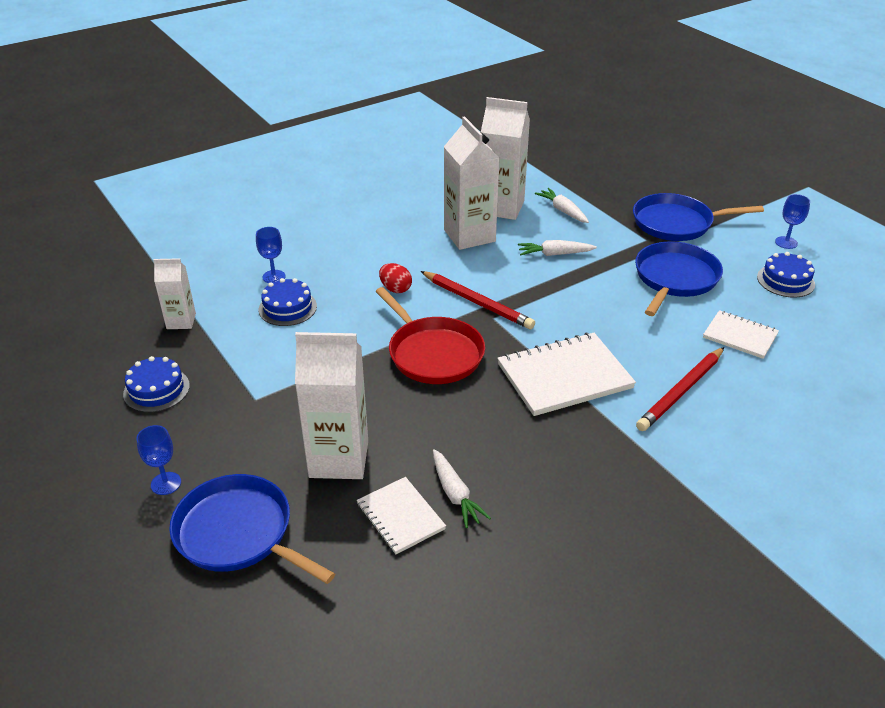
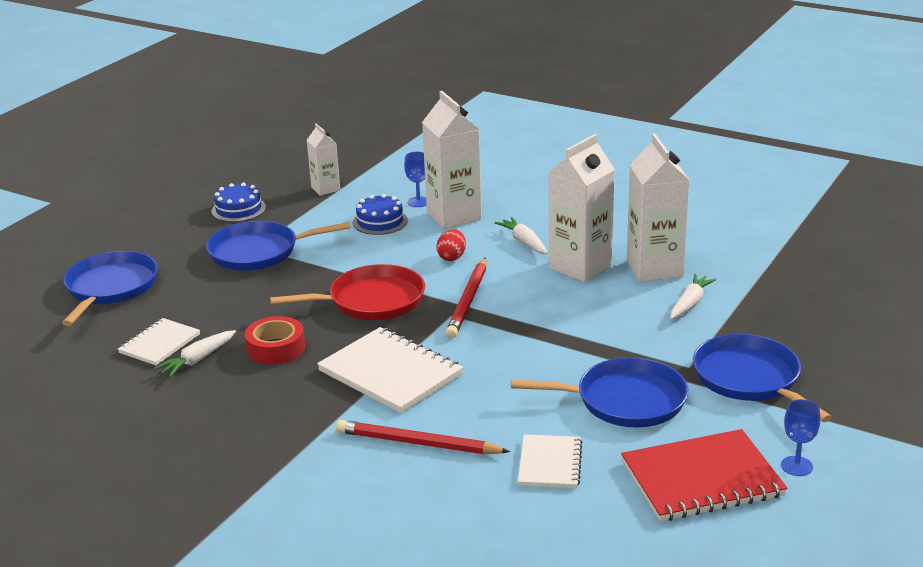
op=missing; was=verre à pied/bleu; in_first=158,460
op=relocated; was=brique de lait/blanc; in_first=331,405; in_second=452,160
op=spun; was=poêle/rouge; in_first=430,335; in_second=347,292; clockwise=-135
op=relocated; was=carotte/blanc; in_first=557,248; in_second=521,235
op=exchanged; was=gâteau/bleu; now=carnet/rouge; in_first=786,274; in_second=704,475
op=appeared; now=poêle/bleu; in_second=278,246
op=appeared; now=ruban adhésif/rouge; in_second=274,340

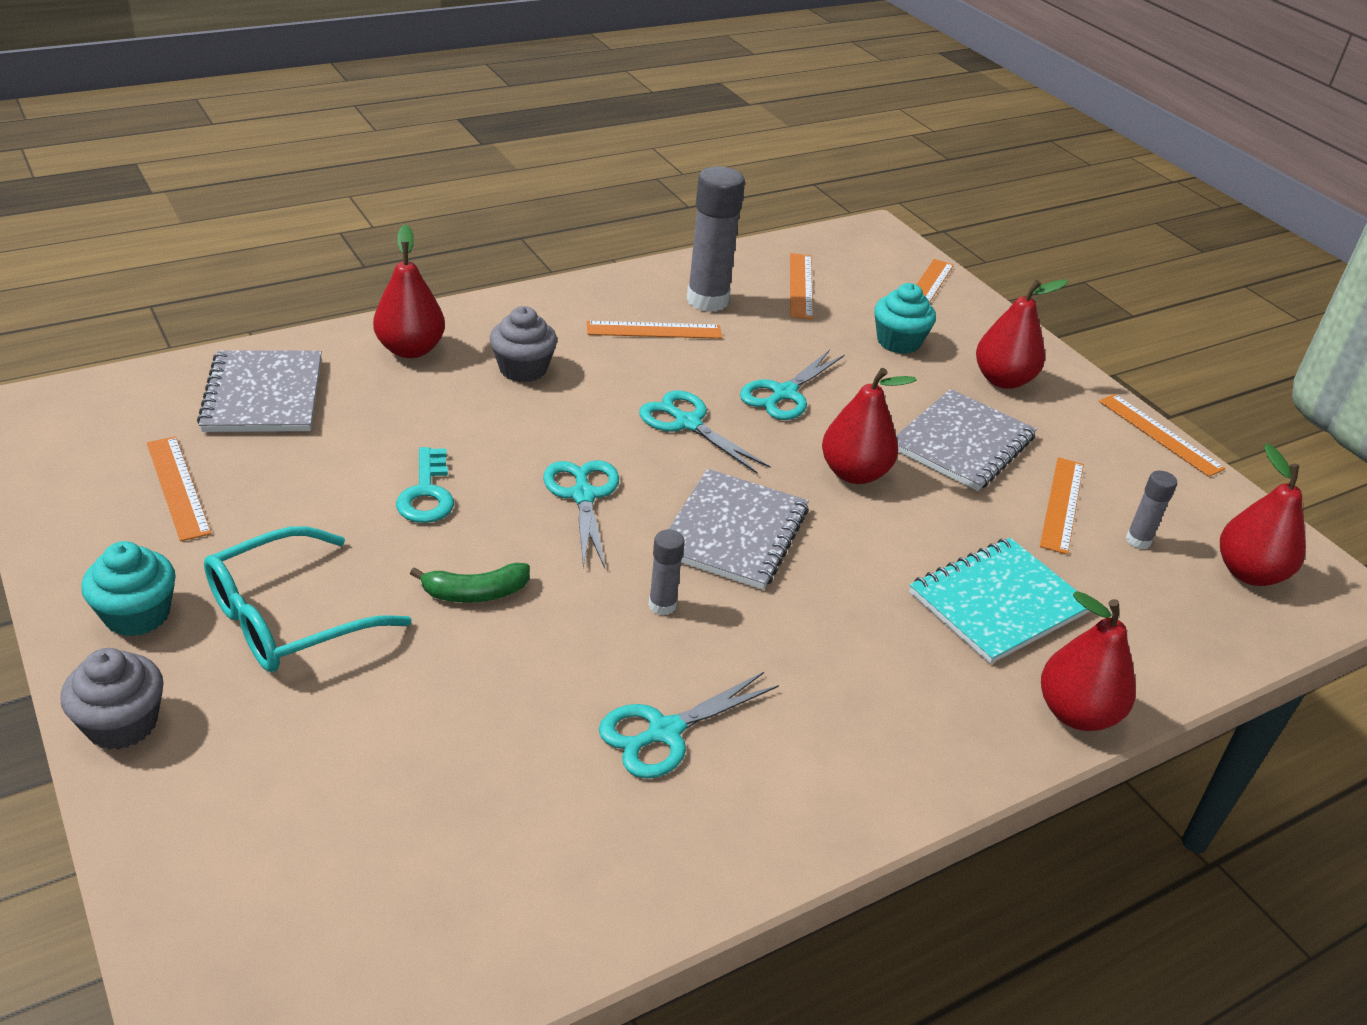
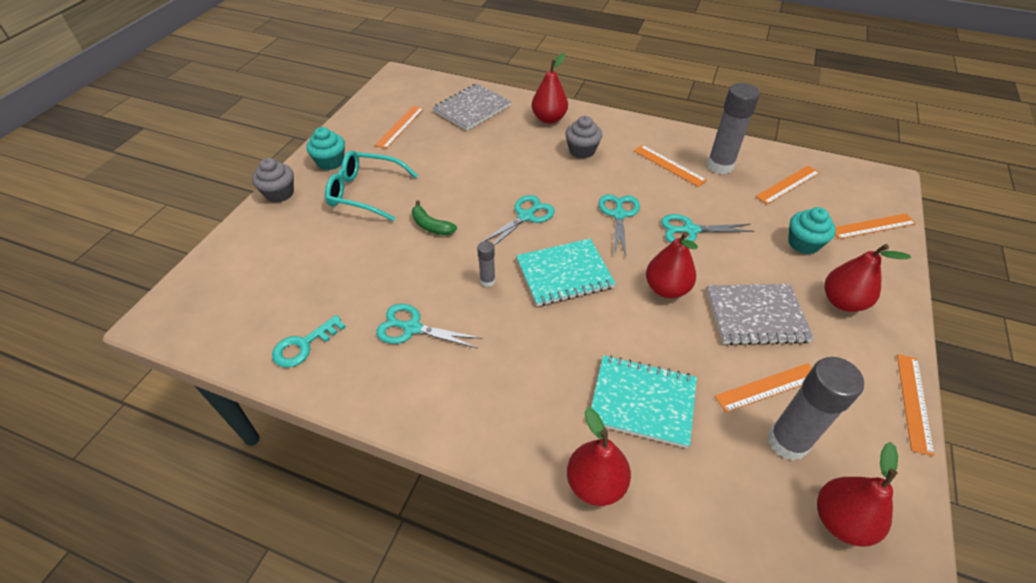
op=relocated; was=clé/turquoise; in_first=425,485; in_second=309,341
op=colour; was=carnet/gris; now=carnet/turquoise; in_first=738,529; in_second=566,272
op=size; was=bâton de colle/gris; in_first=1151,509; in_second=816,409; ratio=2.05

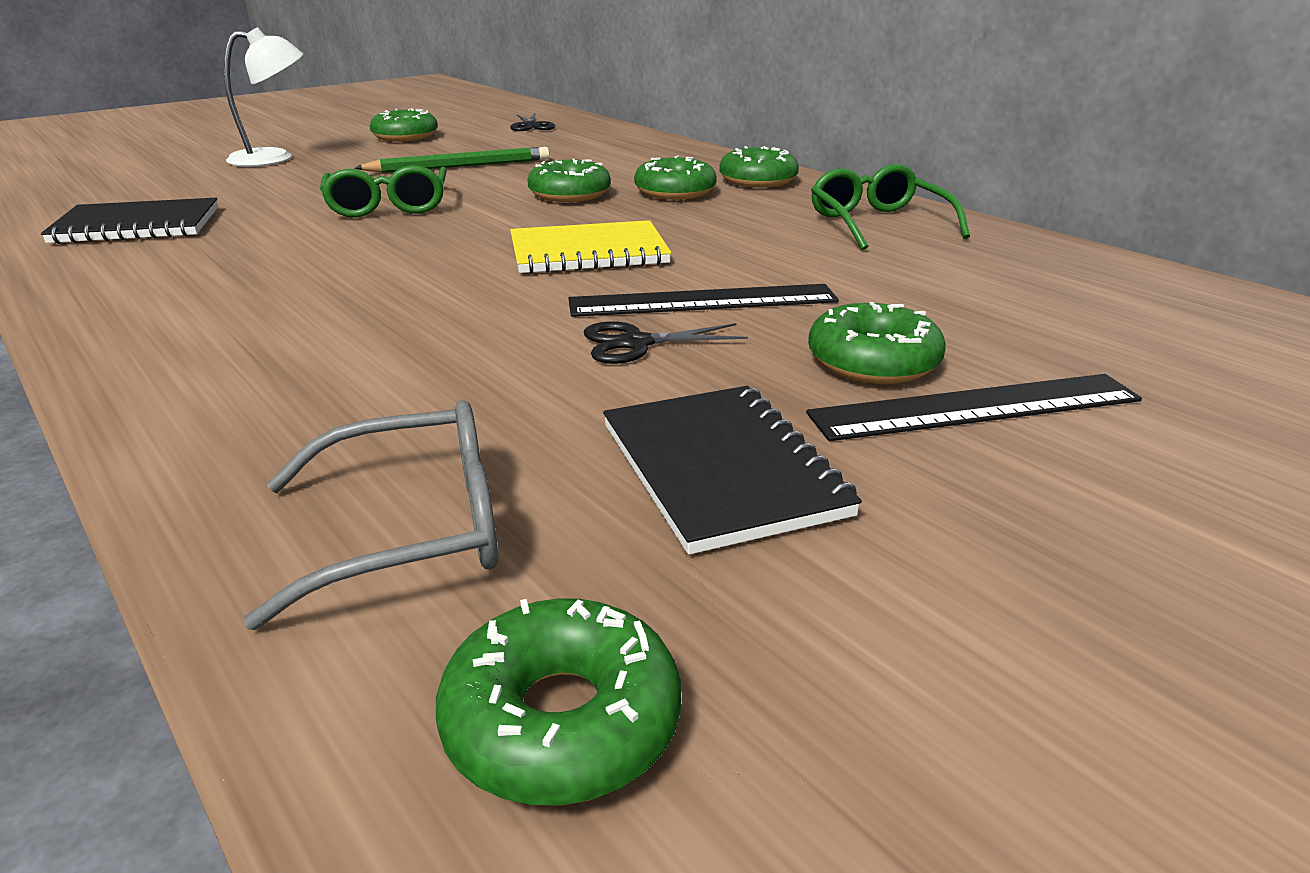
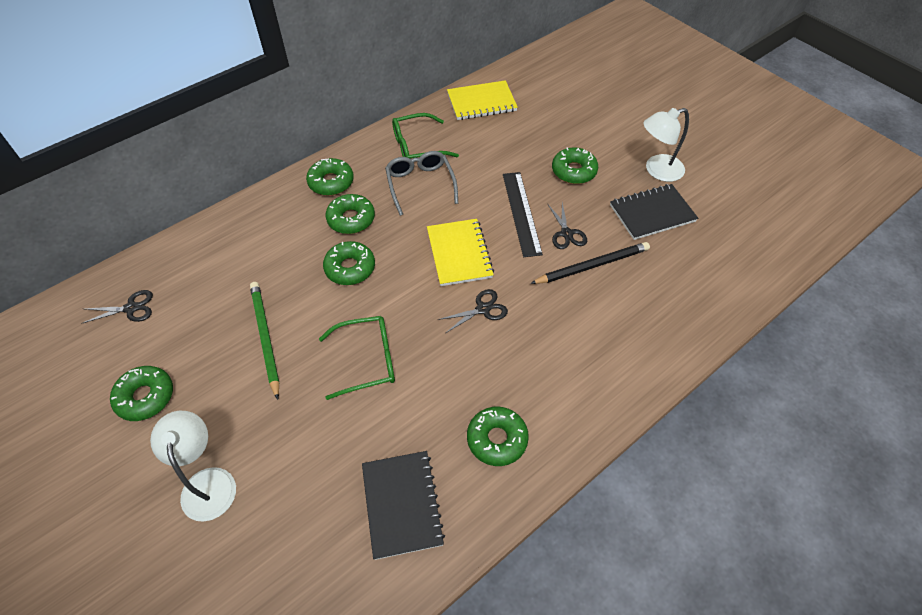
op=relocated; was=lunettes/gris; in_first=370,515; in_second=421,183
op=relocated; was=beignet/vert; in_first=558,702; in_second=498,436
op=missing; was=règle/noir; in_first=974,407
op=appeared; now=ciseaux/noir; in_second=473,311
op=appeared; now=carnet/jaune; in_second=482,100
op=appeared; now=crayon/noir; in_second=590,263
op=appeared; now=lampe/blanc; in_second=666,145

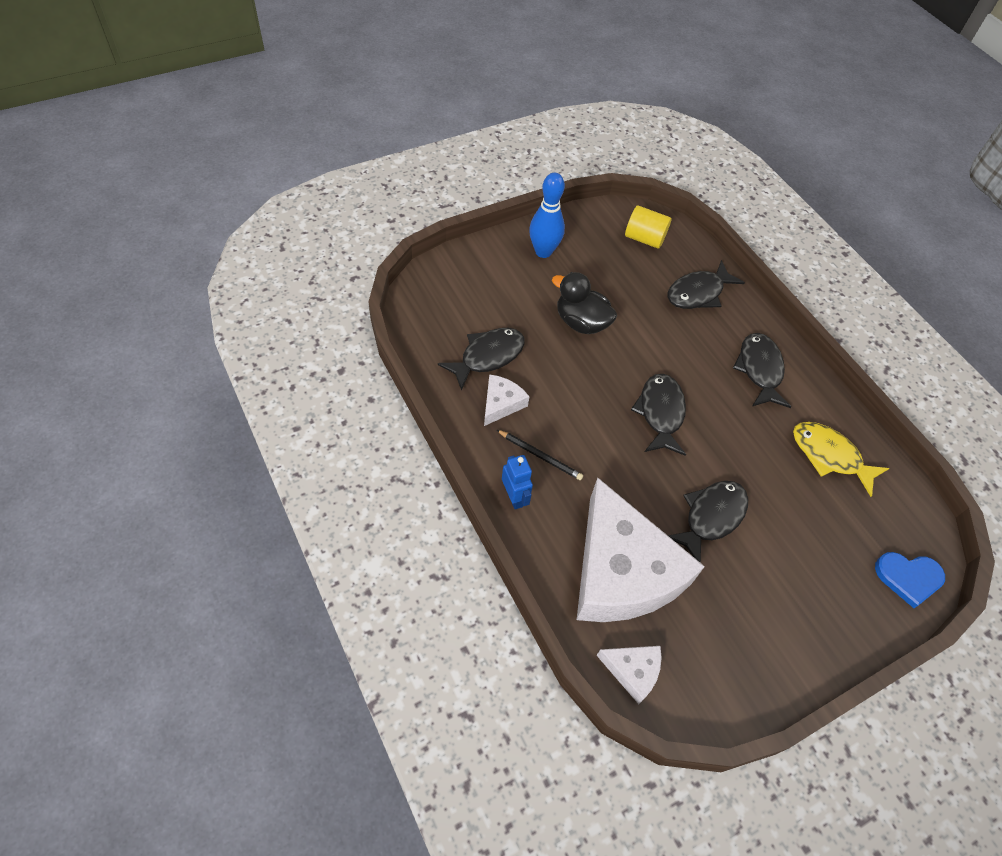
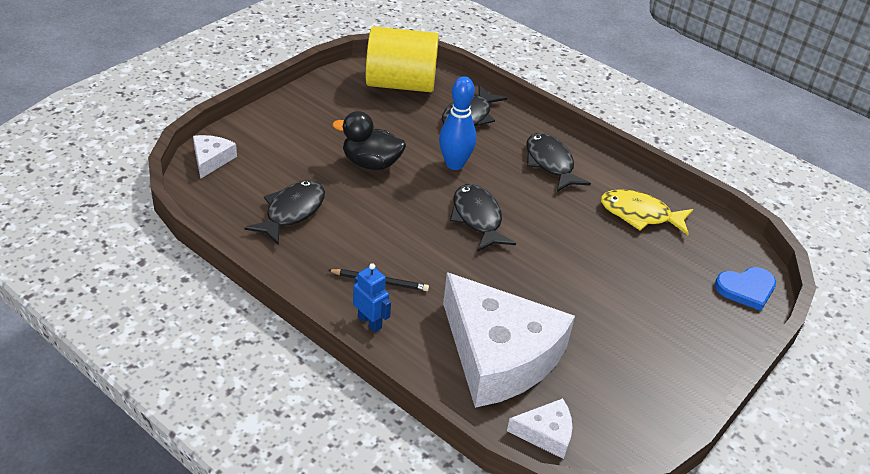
op=relocated; was=fromage/blanc; in_first=507,400; in_second=215,157
op=relocated; was=quille/bleu; in_first=547,215; in_second=457,123
op=size; was=cylindre/jaune; in_first=648,227; in_second=402,59; ratio=1.83
op=missing; was=poisson/noir; in_first=708,522

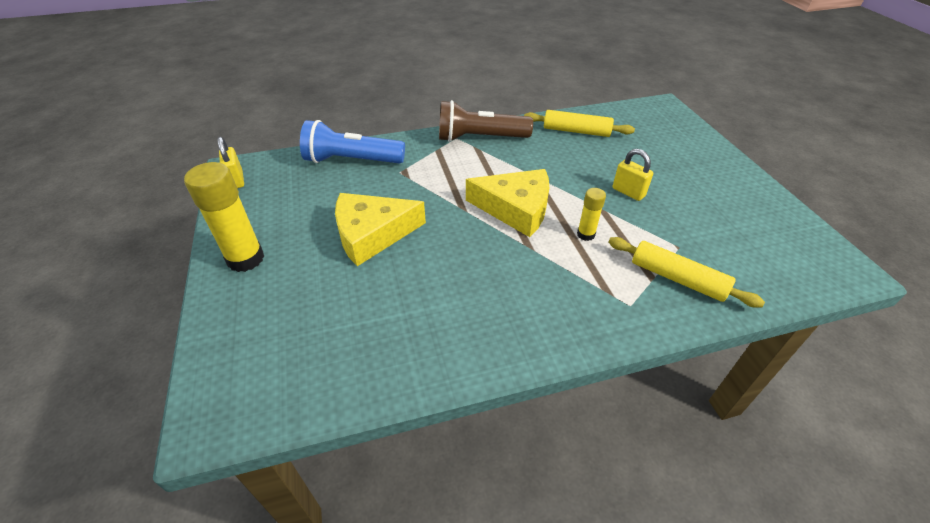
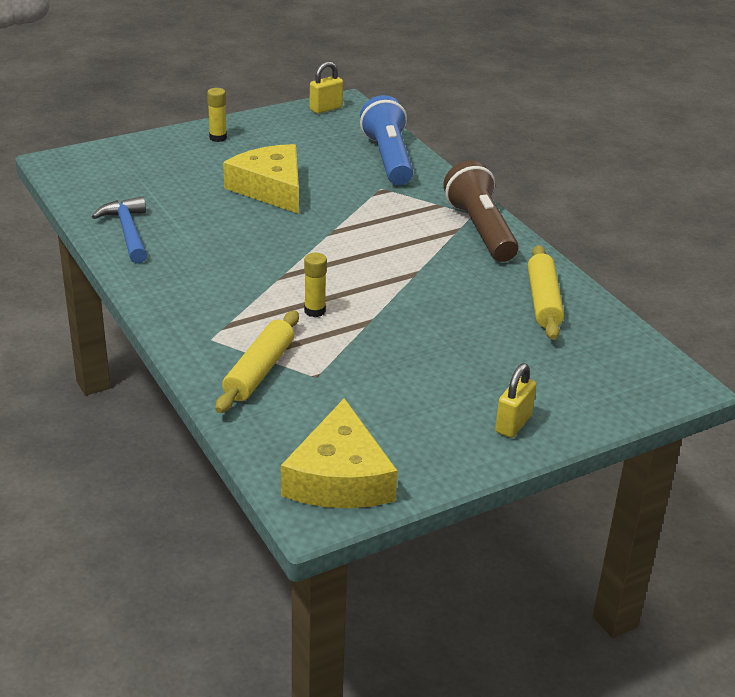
op=size; was=bâton de colle/jaune; in_first=224,217; in_second=217,115; ratio=0.53
op=relocated; was=fromage/jaune; in_first=507,203; in_second=339,453
op=relocated; was=cadenas/jaune; in_first=633,175; in_second=515,400
op=appeared; now=marteau/bleu; in_second=119,230

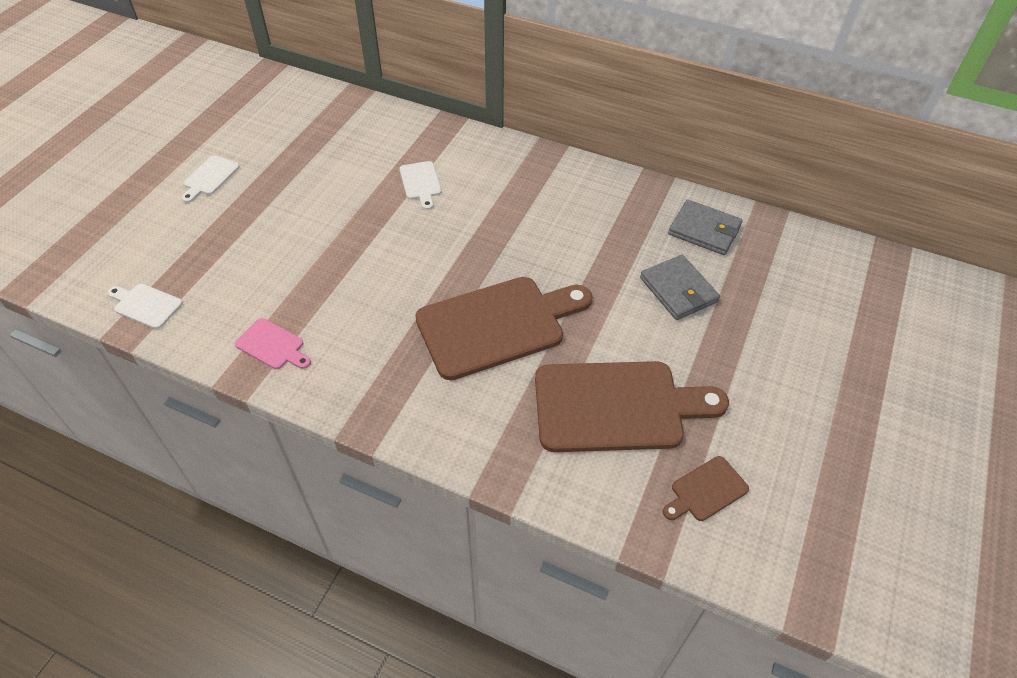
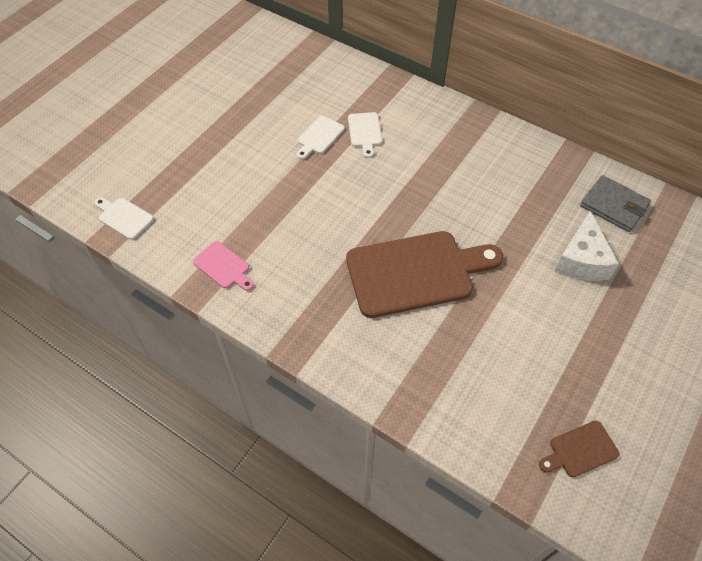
op=relocated; was=planche à découper/blanc; in_first=211,179; in_second=321,137
op=missing; was=planche à découper/marron; in_first=632,406
op=exchanged; was=portefeuille/gris; now=fromage/blanc; in_first=680,287; in_second=587,246

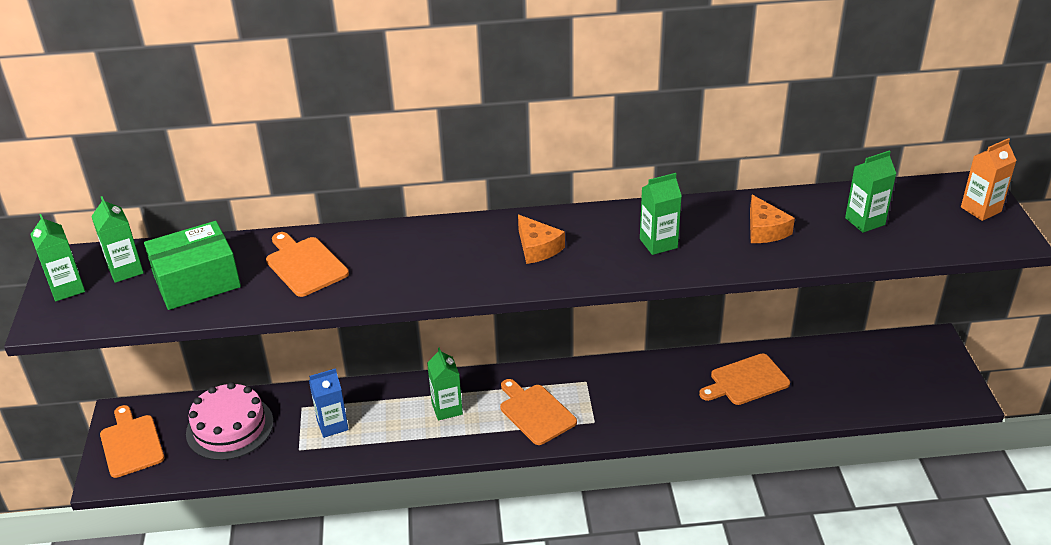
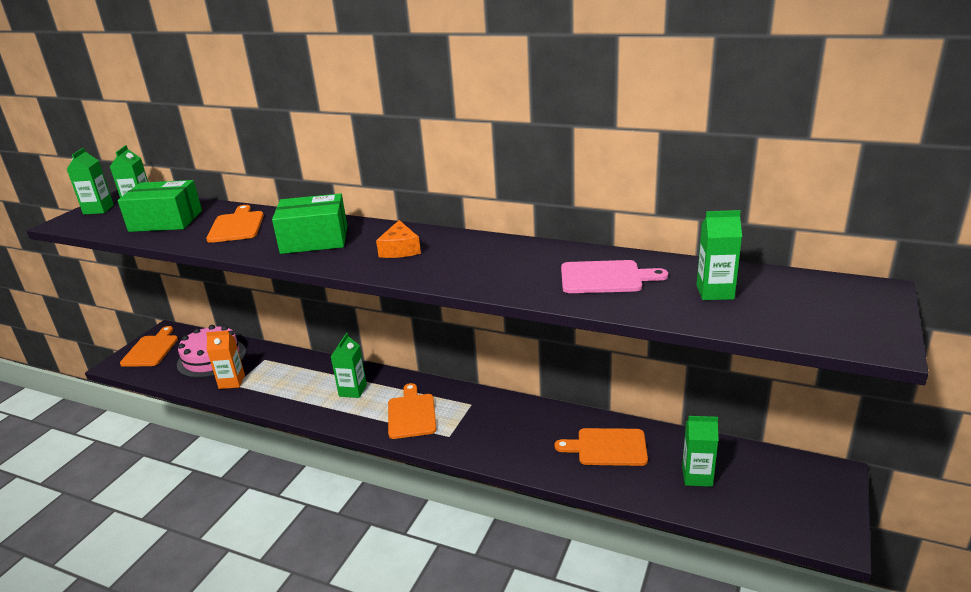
op=missing; was=brique de lait/bleu; in_first=329,403
op=relocated; was=brique de lait/vert; in_first=661,214; in_second=700,451
op=exchanged; was=fromage/orange; now=planche à découper/rose; in_first=772,219; in_second=614,276
op=relocated; was=brique de lait/orange; in_first=989,179; in_second=225,360
op=appeared; now=boîte/vert; in_second=309,223

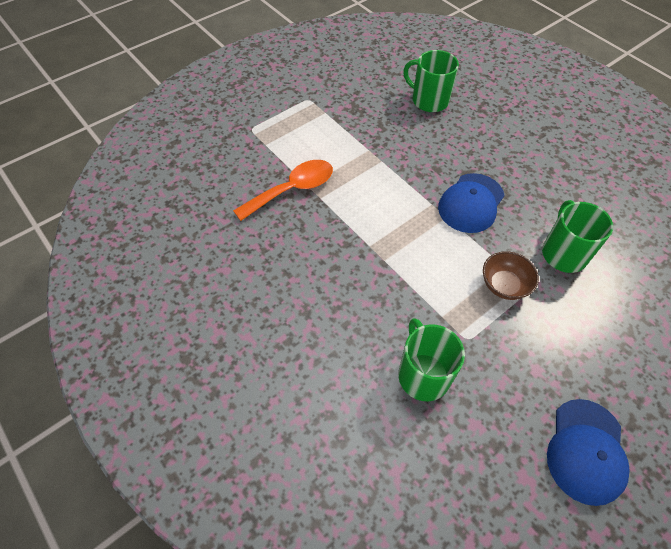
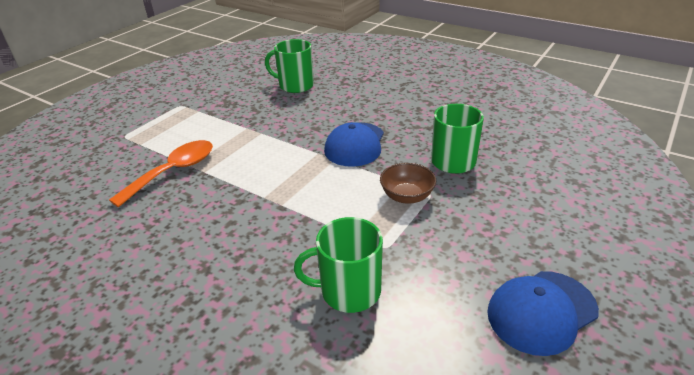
op=spun; was=tasse/vert; in_first=431,359; in_second=338,265; clockwise=-60
op=spun; was=casquette/bleu; in_first=588,452; in_second=543,313; clockwise=60

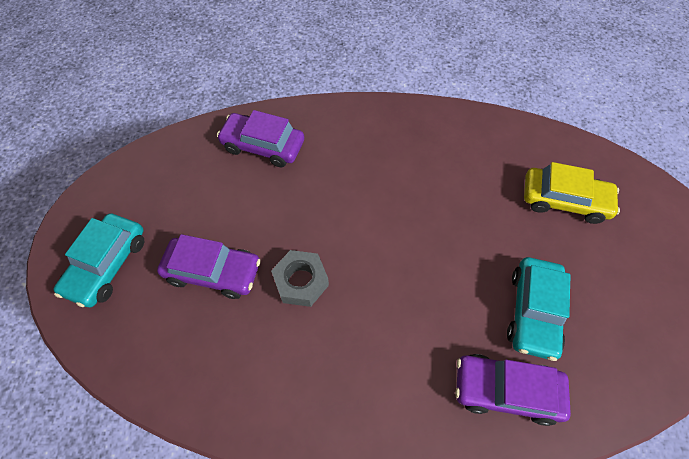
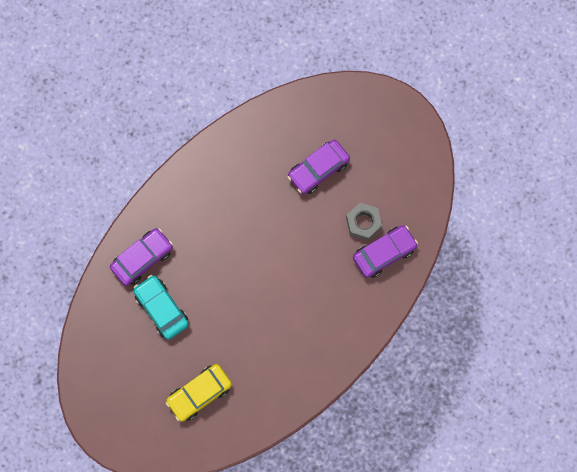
op=missing; was=voiture/turquoise; in_first=99,260
op=relocated; was=écrou/gris; in_first=300,278; in_second=364,222

